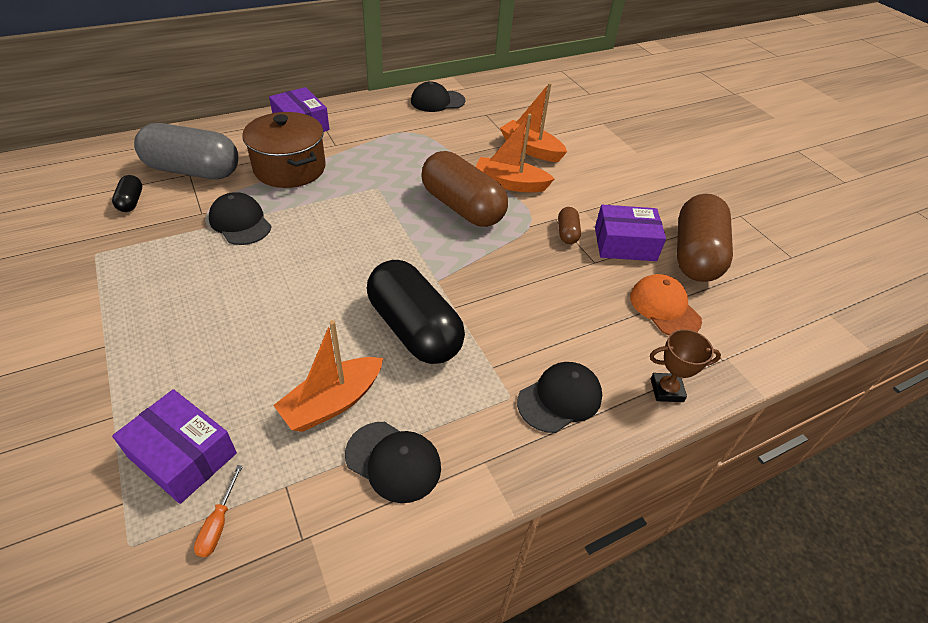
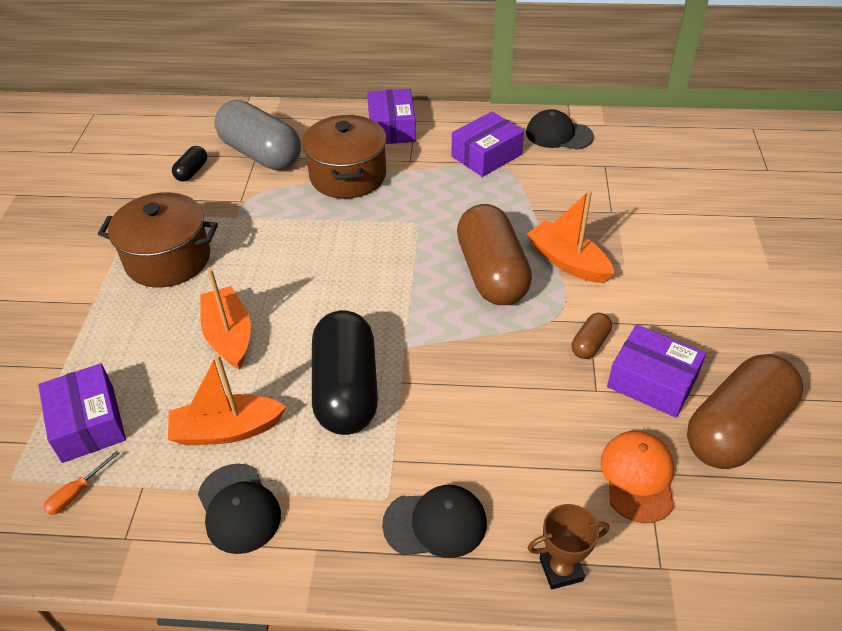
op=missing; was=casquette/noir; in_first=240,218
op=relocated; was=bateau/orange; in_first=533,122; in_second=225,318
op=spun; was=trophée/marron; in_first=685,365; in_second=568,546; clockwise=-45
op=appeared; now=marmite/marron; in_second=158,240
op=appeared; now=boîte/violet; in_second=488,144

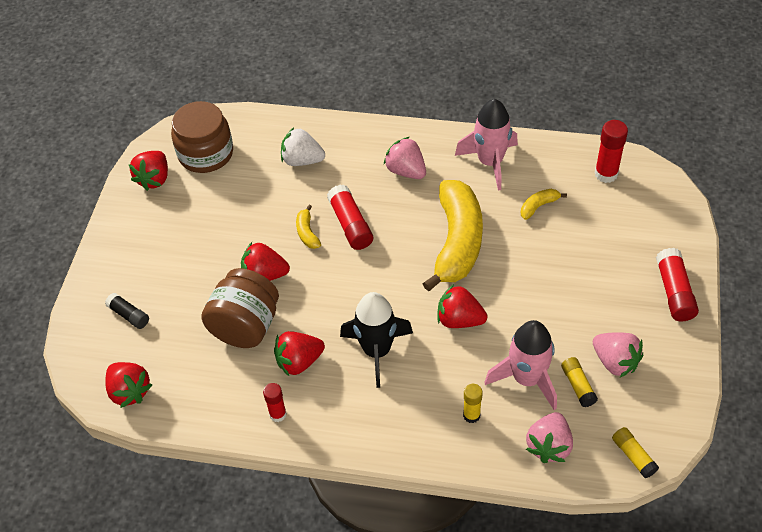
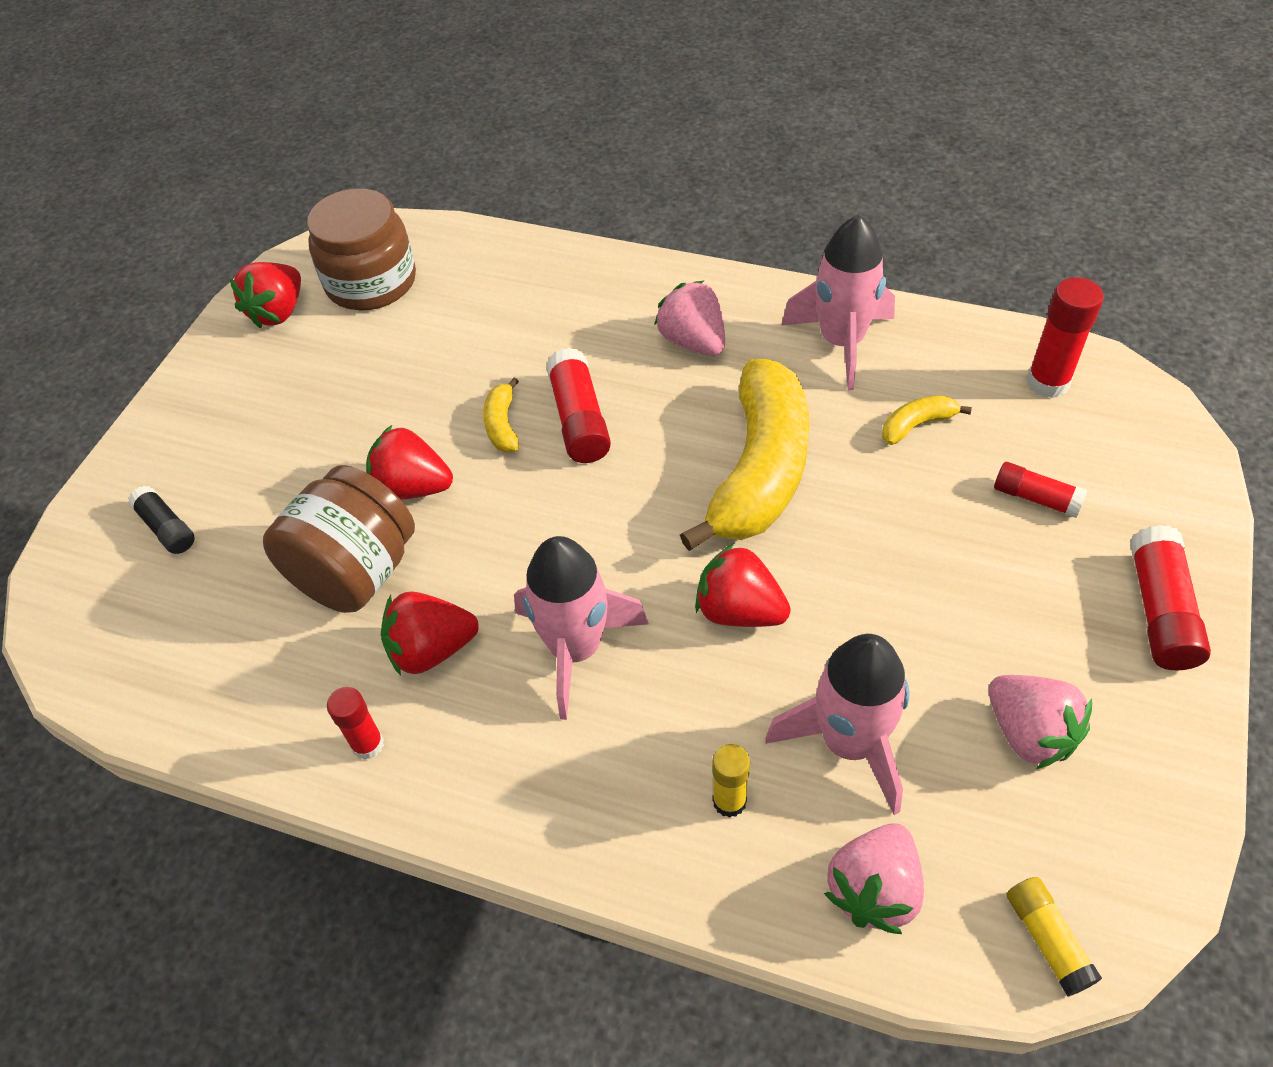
op=missing; was=fraise/rouge; in_first=128,385
op=missing; was=fraise/blanc; in_first=303,146
op=colour; was=fusée/noir; now=fusée/rose; in_first=376,340; in_second=581,628
op=missing; was=bâton de colle/jaune; in_first=579,382
op=appeared; now=bâton de colle/rouge; in_second=1041,490

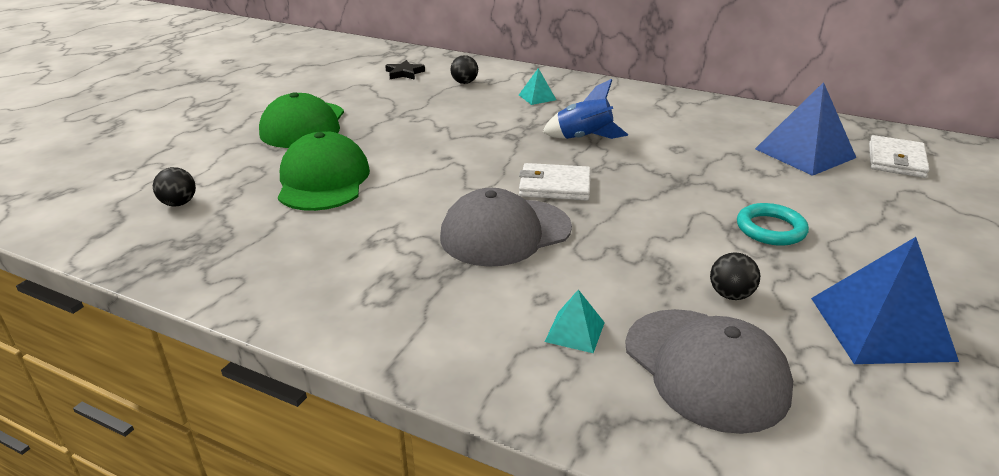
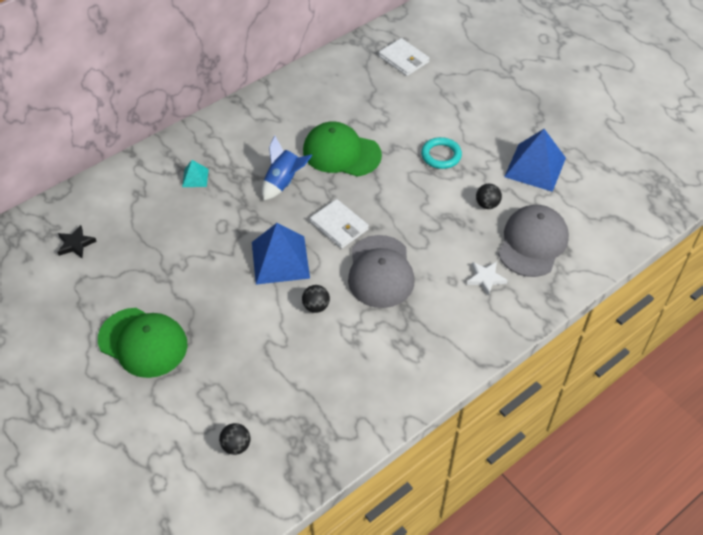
op=relocated; was=casquette/vert; in_first=324,171; in_second=342,149
op=relocated; was=balle/noir; in_first=464,69; in_second=316,299
op=spun; was=portefeuille/blanc; in_first=555,181; in_second=339,223; clockwise=-75
op=exchanged; was=pyramide/turquoise; now=étoile/blanc; in_first=575,321; in_second=487,278
op=spun; was=casquette/gris; in_first=709,371; in_second=533,241; clockwise=-60
op=relocated; was=pyramide/bleu; in_first=805,129; in_second=281,254

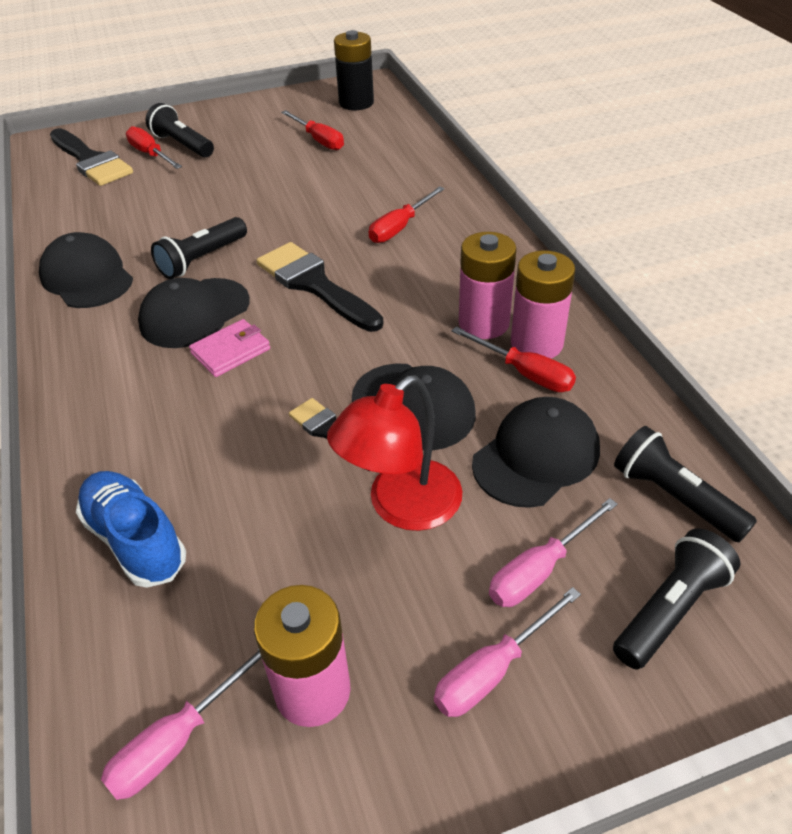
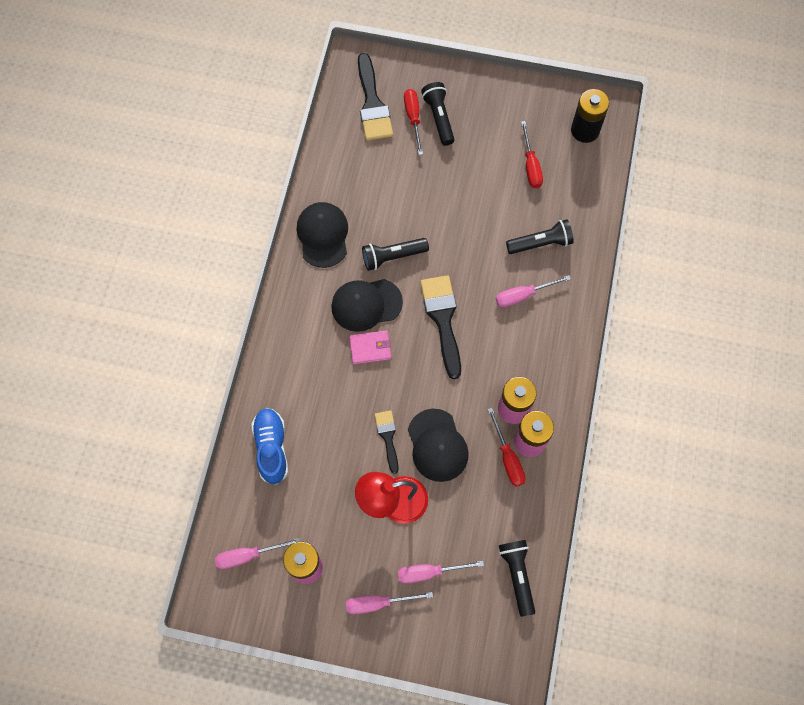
op=colour; was=tournevis/rouge; now=tournevis/rose; in_first=407,214; in_second=533,291
op=missing; was=casquette/noir; in_first=536,452
op=relocated; was=lampe de poche/noir; in_first=676,598; in_second=540,236

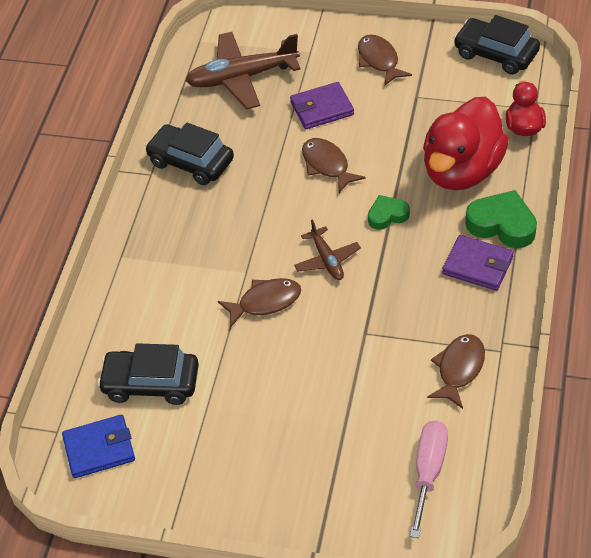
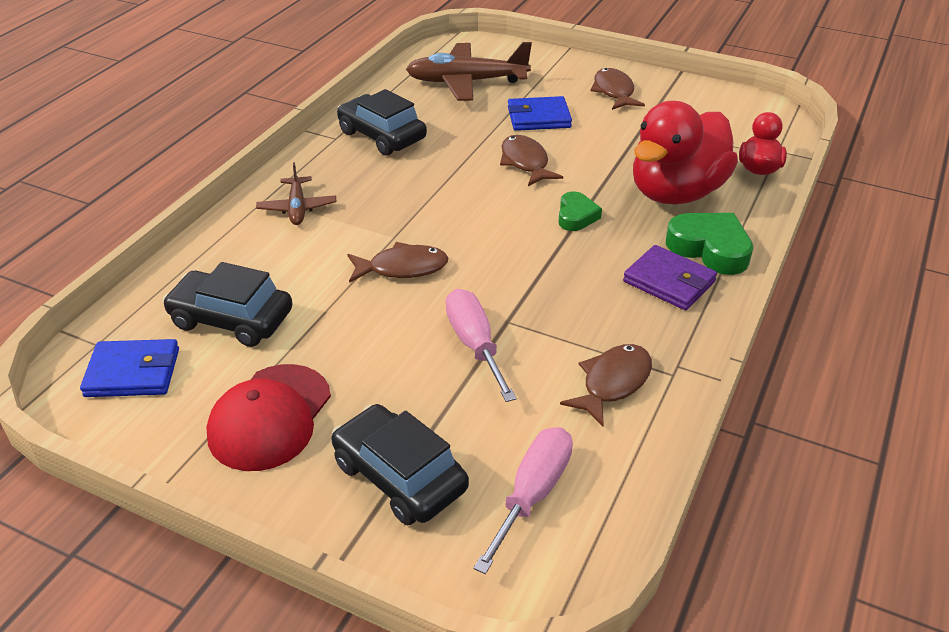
op=colour; was=portefeuille/violet; now=portefeuille/bleu; in_first=322,105; in_second=540,113
op=relocated; was=avion/marron; in_first=327,249; in_second=296,193
op=spun; was=cœur/vert; in_first=389,212; in_second=580,211; clockwise=105
op=relocated; was=voiture/noir; in_first=497,45; in_second=400,464
op=appeared; now=casquette/rouge; in_second=268,417
op=appeared; now=tournevis/rose; in_second=481,345

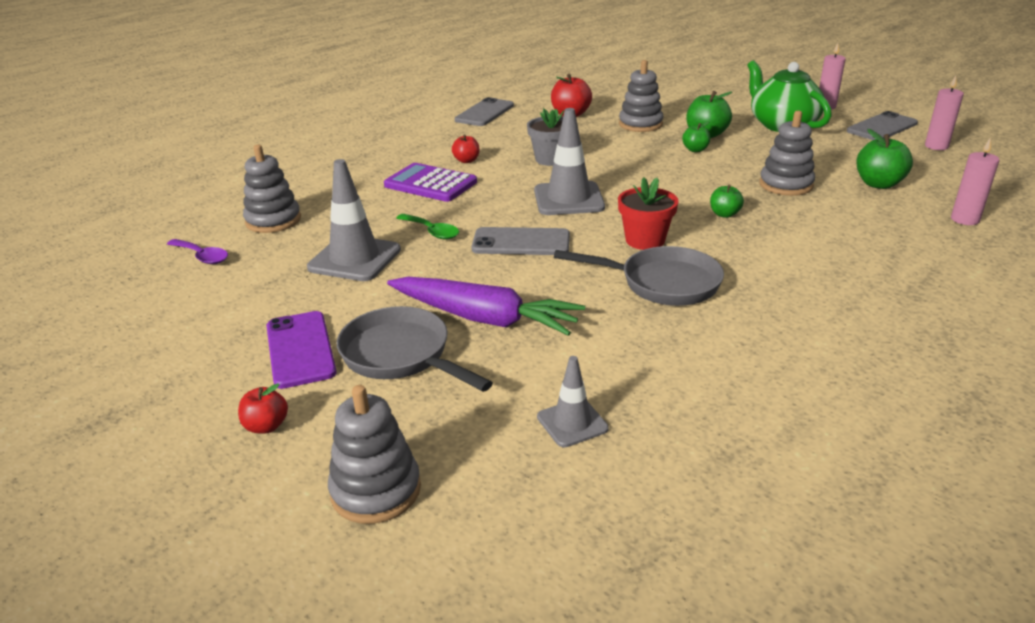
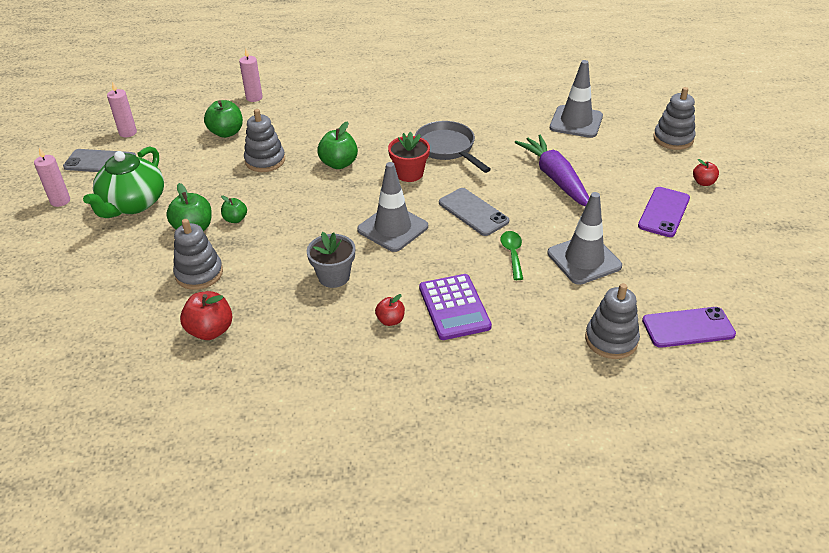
op=exchanged; was=cuillère/violet; now=téléphone/violet; in_first=197,251; in_second=689,327
op=missing; was=poêle/gris; in_first=415,349
op=missing; was=téléphone/gris; in_first=484,111
op=size; was=cône de chantier/gris; in_first=573,401; in_second=576,99; ratio=1.77
op=size; was=pomme/vert; in_first=727,201; in_second=337,145; ratio=1.67

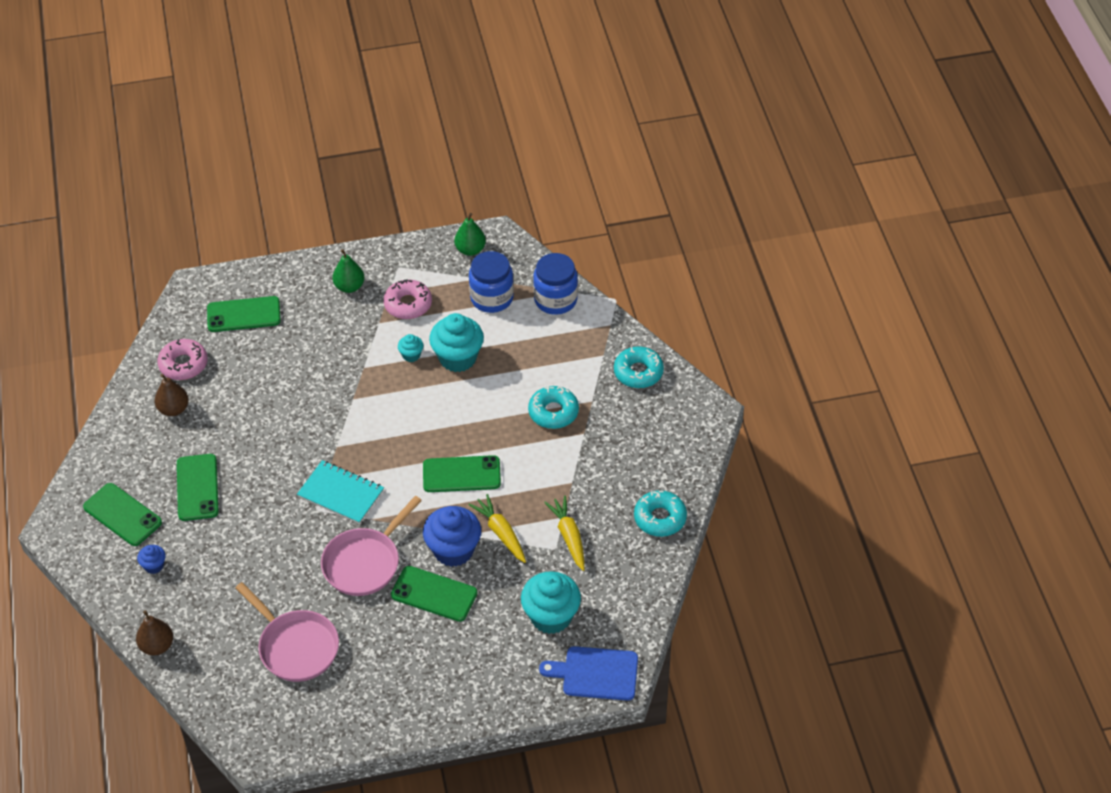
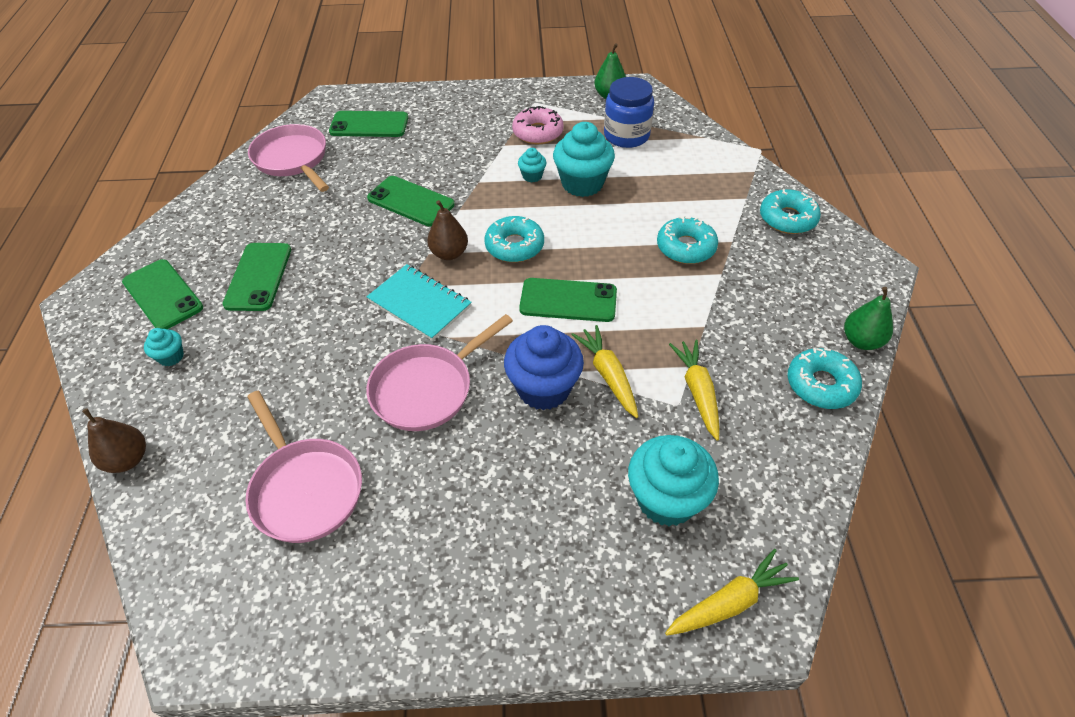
op=colour; was=muffin/bleu; now=muffin/turquoise; in_first=151,559; in_second=164,347
op=relocated; was=poire/marron; in_first=172,395; in_second=447,230
op=exchanged; was=beignet/rose; now=poêle/rose; in_first=182,359; in_second=288,158
op=relocated; was=poire/vert; in_first=348,271; in_second=868,318
op=relocated; was=téléphone/vert; in_first=434,594; in_second=411,201
op=missing; was=bocal/bleu; in_first=555,284
op=exchanged; was=planche à découper/bleu; now=carotte/jaune; in_first=588,673; in_second=732,592
op=appeared; now=beignet/turquoise; in_second=514,239

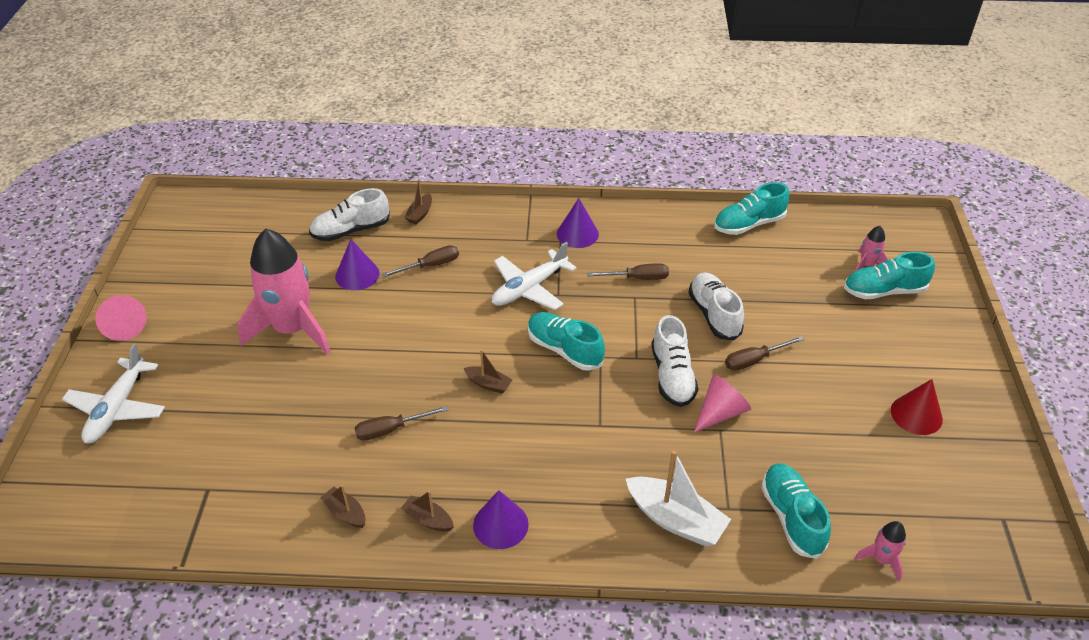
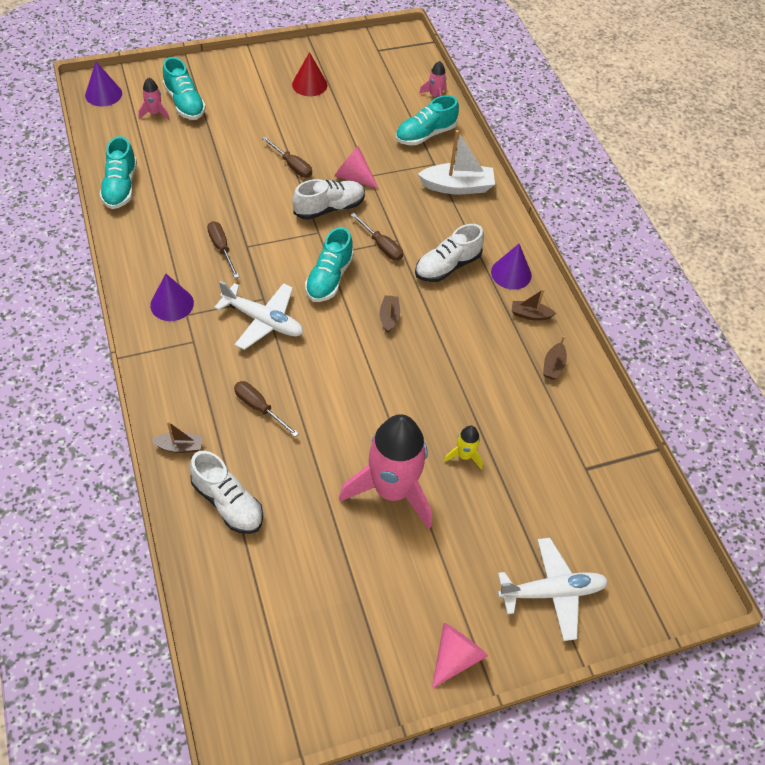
op=relocated; was=cône/violet; in_first=357,264; in_second=103,84
op=relocated; was=tournevis/marron; in_first=401,423; in_second=377,237
op=spun; was=bateau/marron; in_first=427,511; in_second=534,305; clockwise=90
op=spun; was=bateau/blanc; in_first=678,498; in_second=456,162; clockwise=75
op=relocated; was=chaussure/blanc; in_first=716,307; in_second=449,253
op=spun; was=chaussure/turquoise; in_first=751,208; in_second=118,172; clockwise=45
op=appeared; now=fusée/jaune; in_second=463,447

